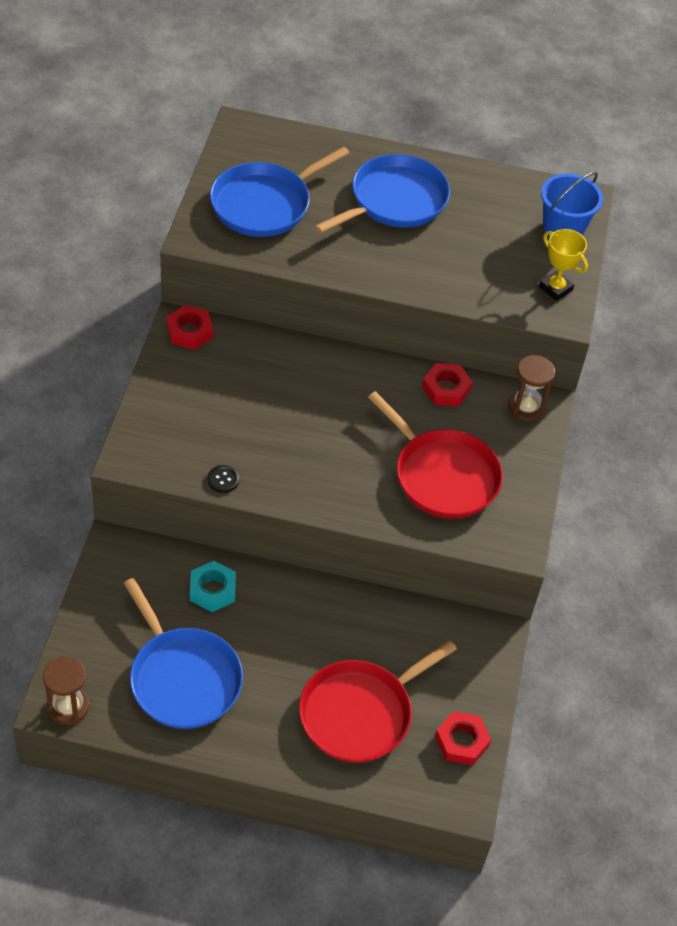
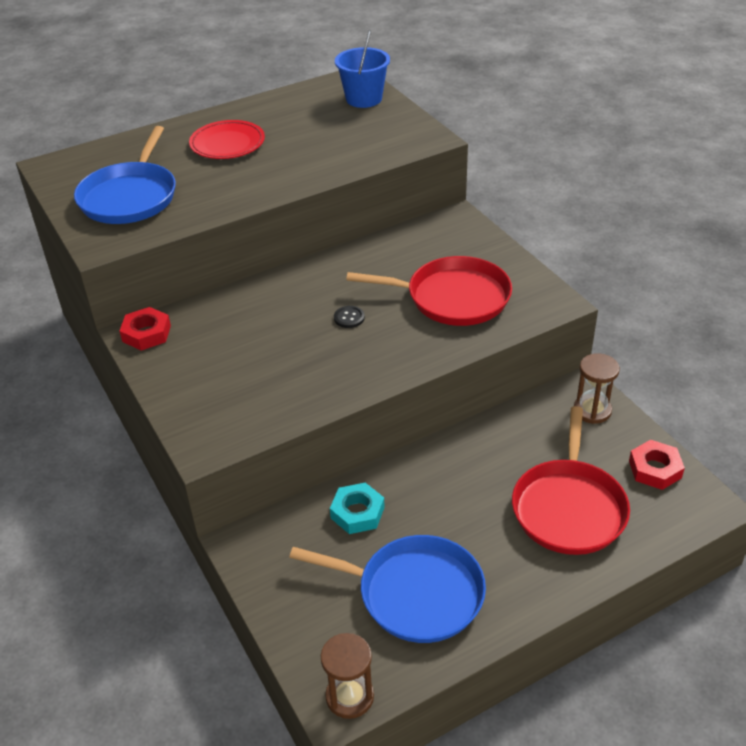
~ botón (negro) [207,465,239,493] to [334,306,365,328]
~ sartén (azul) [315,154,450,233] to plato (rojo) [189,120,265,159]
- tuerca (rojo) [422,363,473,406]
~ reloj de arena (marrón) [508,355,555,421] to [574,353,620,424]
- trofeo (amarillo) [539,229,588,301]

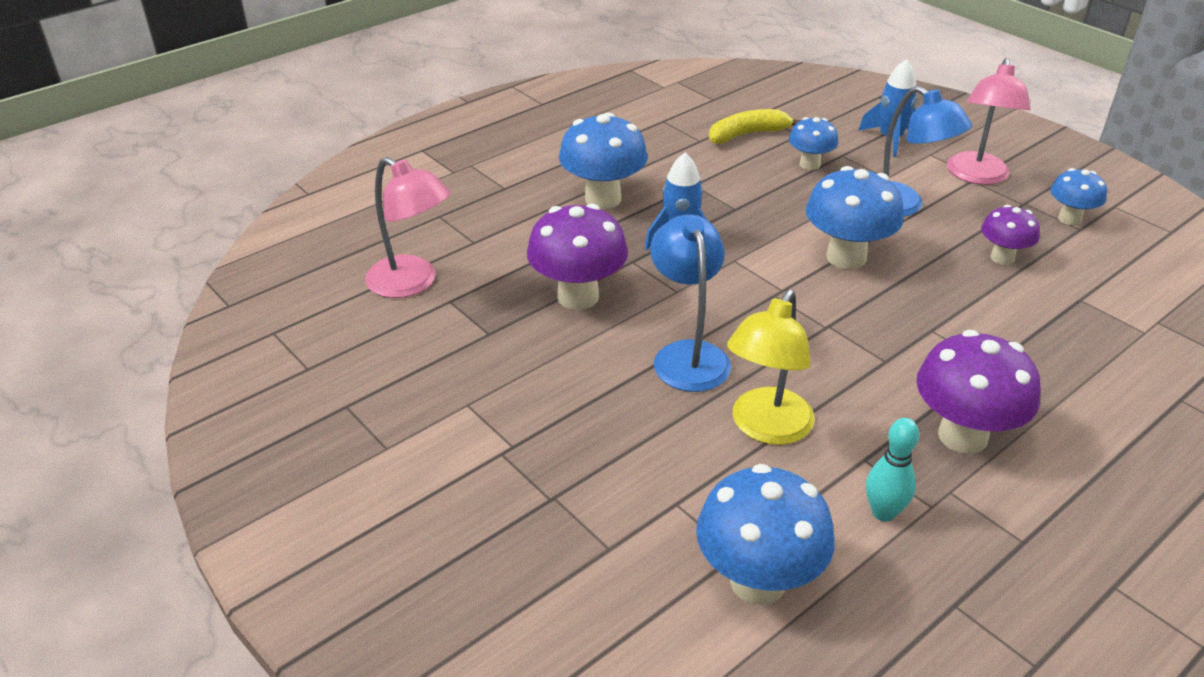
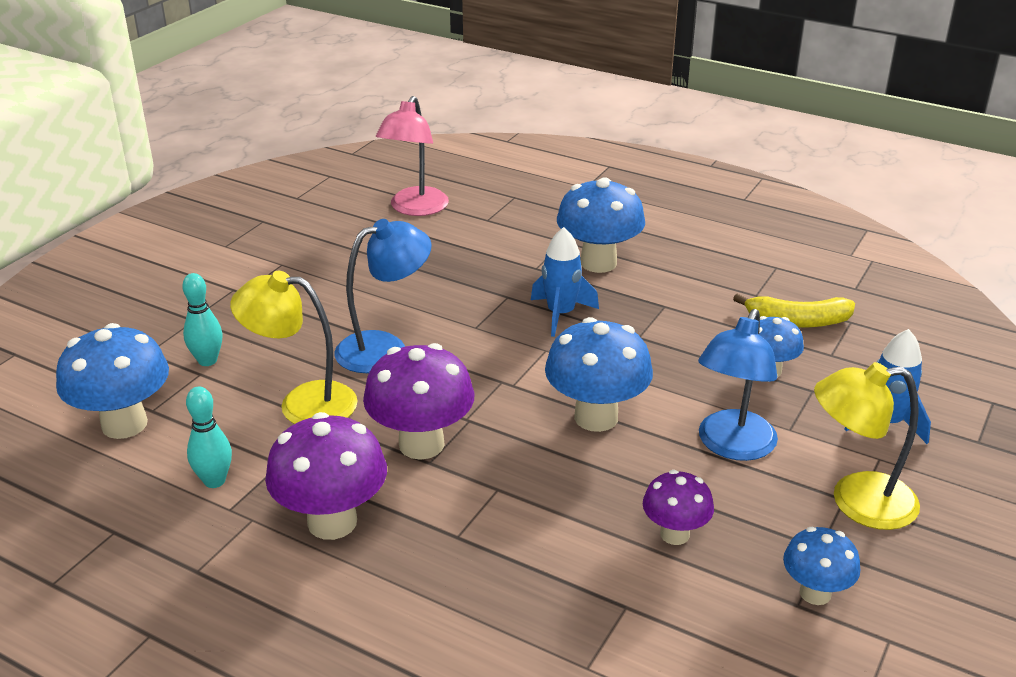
~ seta (morado) [527,203,628,310] to [363,343,474,460]
~ plátano (amarillo) [709,109,801,144] = [733,294,855,328] 135 degrees clockwise
~ lámpara (rosa) [947,58,1031,185] to lámpara (amarillo) [814,362,920,530]
+ bolo (turquesa) [182,273,223,366]

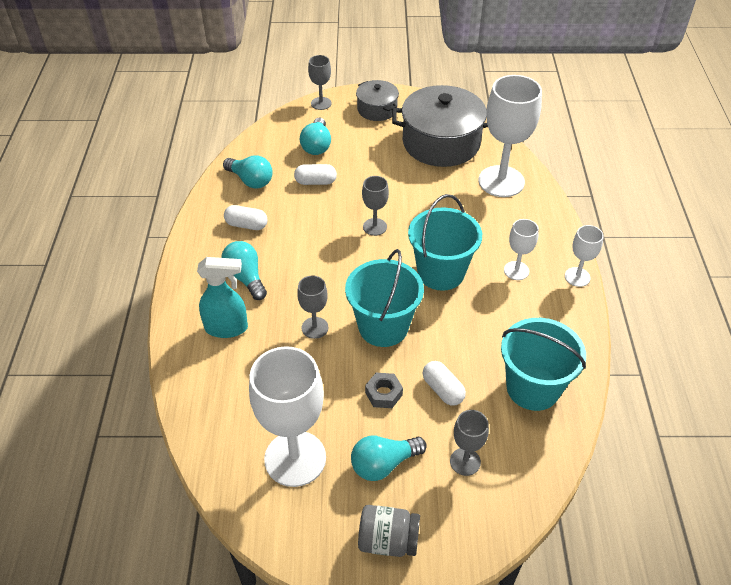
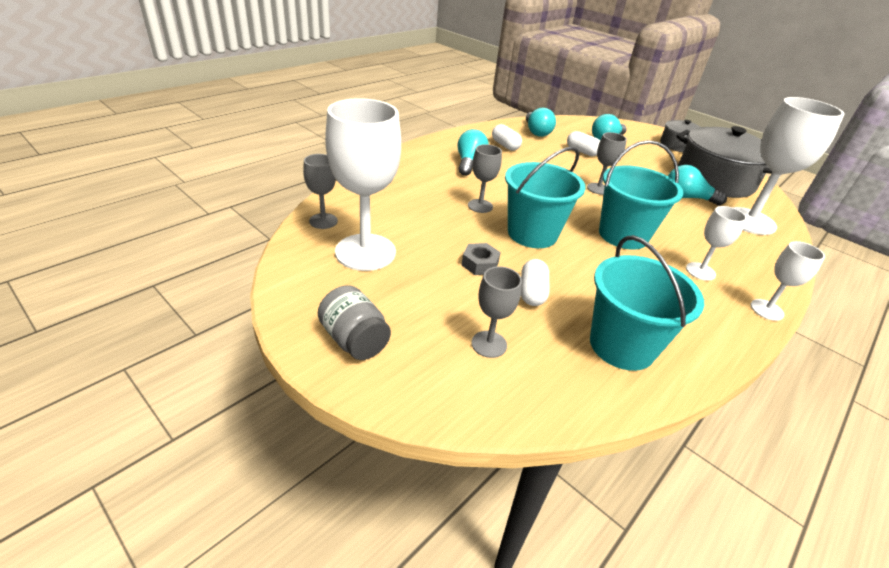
- pulverizador (turquesa) [197,257,248,338]
~ copa (gris) [308,55,332,110] to [303,154,338,229]
~ bombilla (turquesa) [351,436,427,481] to [668,165,727,205]

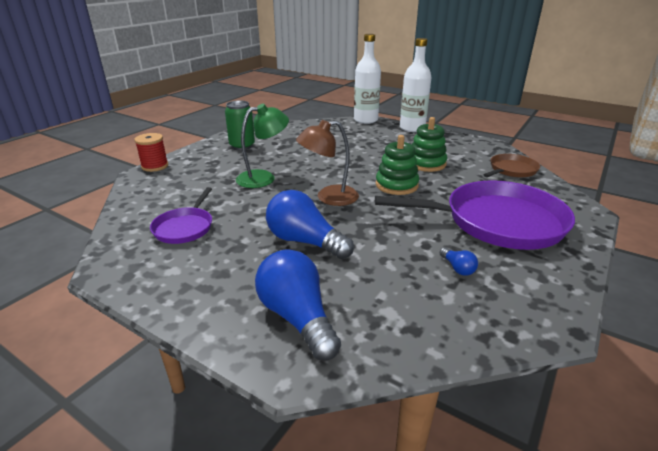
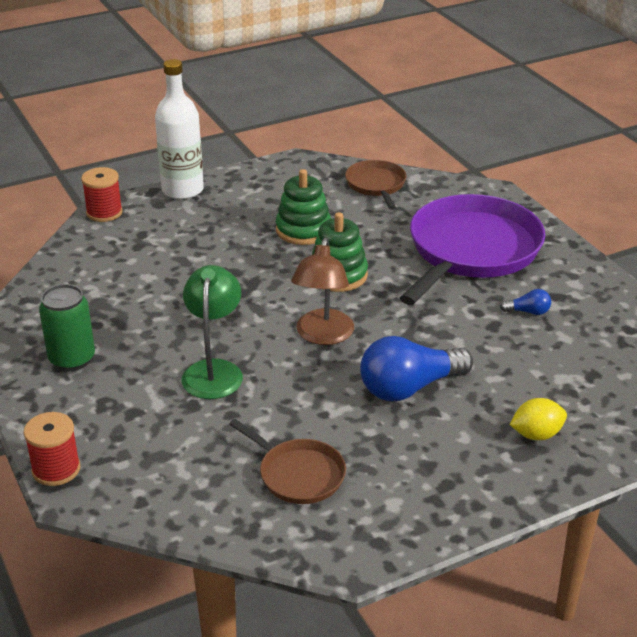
~ sartén (morado) [150,187,212,244] to sartén (marrón) [229,419,346,504]
~ bombilla (azul) [255,249,341,360] to limón (amarillo) [510,398,567,440]
~ botella (blanco) [354,34,381,124] to carrete (rojo) [81,167,123,222]

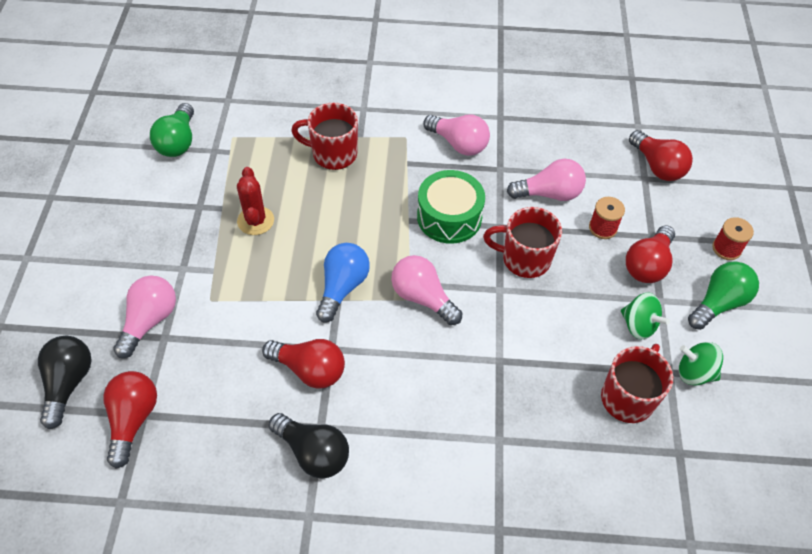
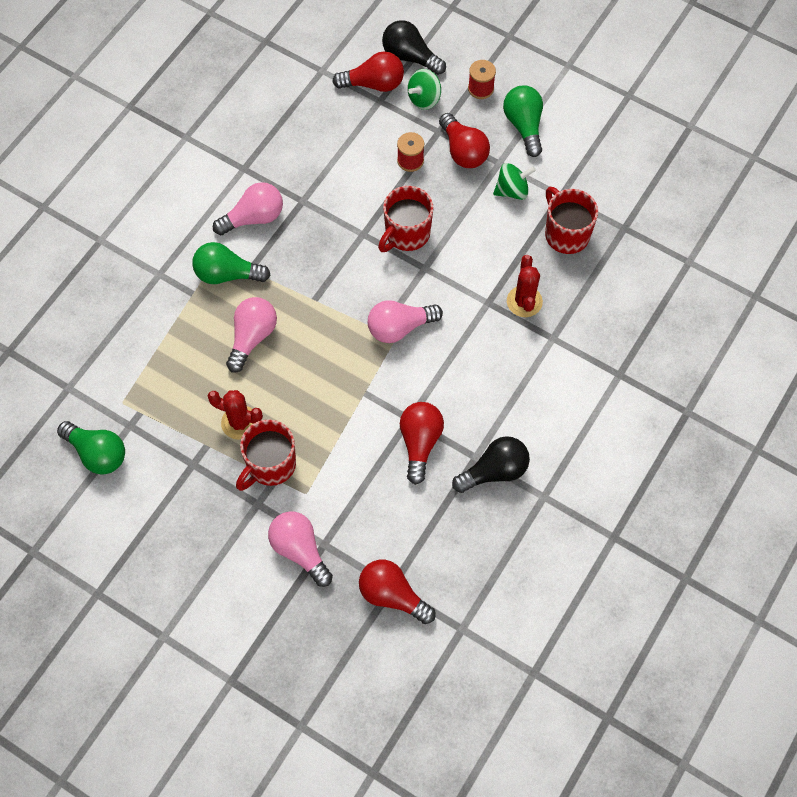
~ bombilla (negro) [38,336,91,429] to [382,20,446,75]
~ bombilla (rojo) [262,339,345,389] = [400,402,444,485] 45 degrees counterclockwise
~ taza (rojo) [291,103,358,170] to [236,419,296,491]
- bombilla (azul) [316,243,370,323]
- tambor (verde) [417,170,485,244]
~ bombilla (rosa) [507,159,586,201] to [226,297,277,372]
~ peonza (verde) [679,342,723,386] to [408,69,441,110]
+ bombilla (verde) [192,242,271,284]
+ cactus (rojo) [507,255,543,317]

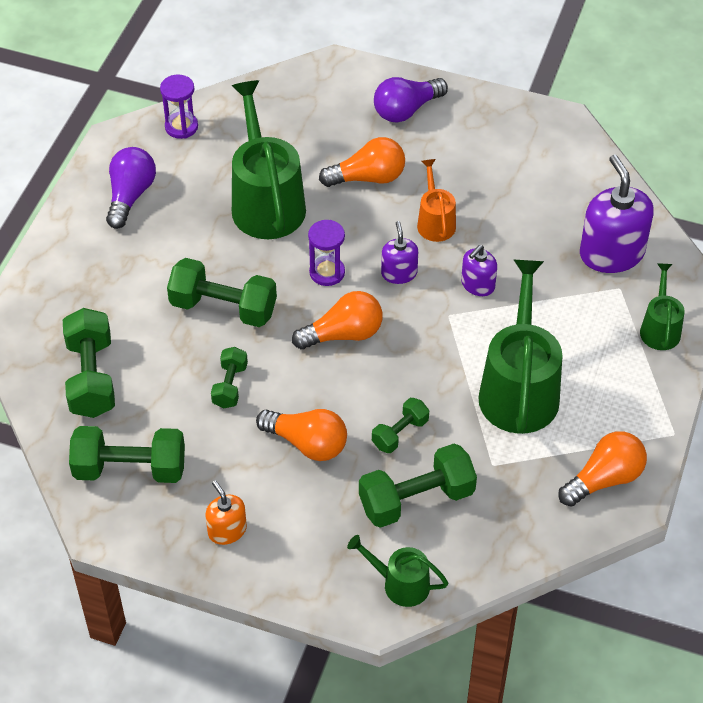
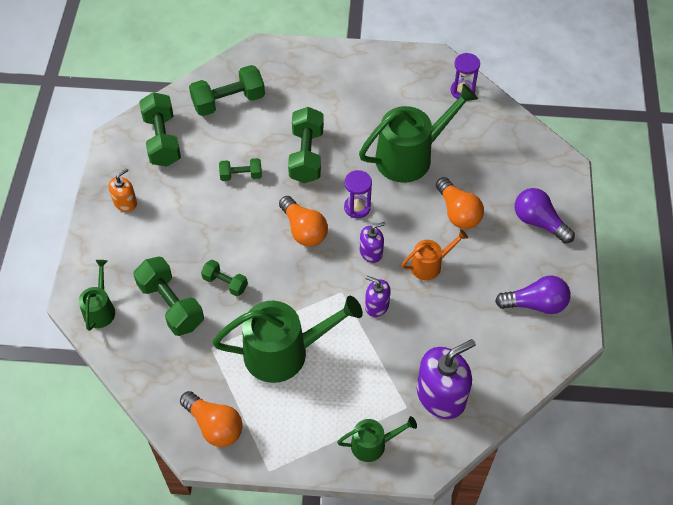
~ bombilla (morado) [106,147,156,229] to [495,276,570,314]
- bombilla (naranja) [256,409,347,461]

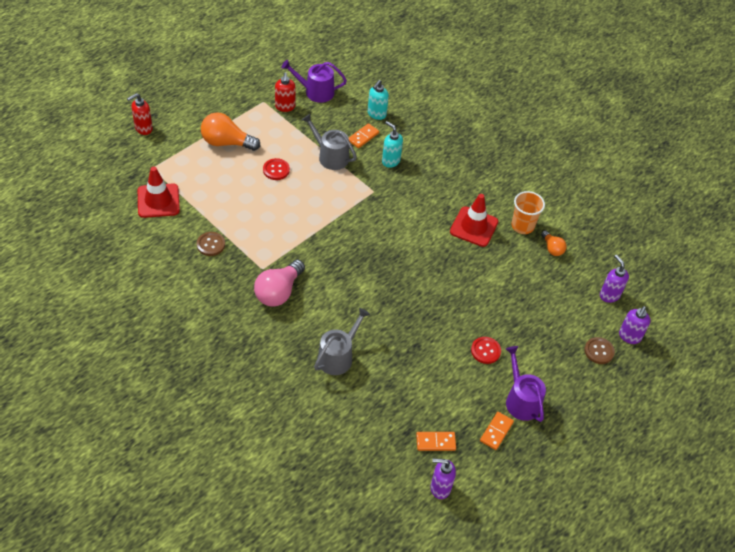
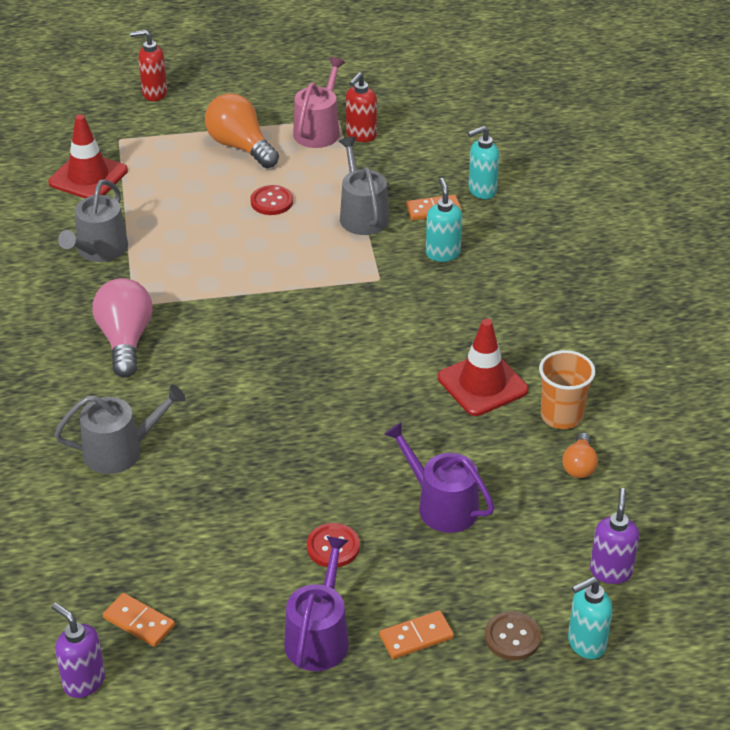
~ botón (marrón) [197,232,225,256] to regadera (gris) [58,179,128,262]
~ bombilla (rosa) [254,260,305,307] = [93,278,153,378] 105 degrees clockwise
~ regadera (morado) [281,60,347,103] to [384,422,495,533]
~ ficha de dominó (naranja) [480,412,514,450] to [379,610,454,659]
~ dispensador de jabón (morado) [619,306,651,344] to dispensador de jabón (turquesa) [568,577,613,659]
+ regadera (rosa) [293,57,345,148]

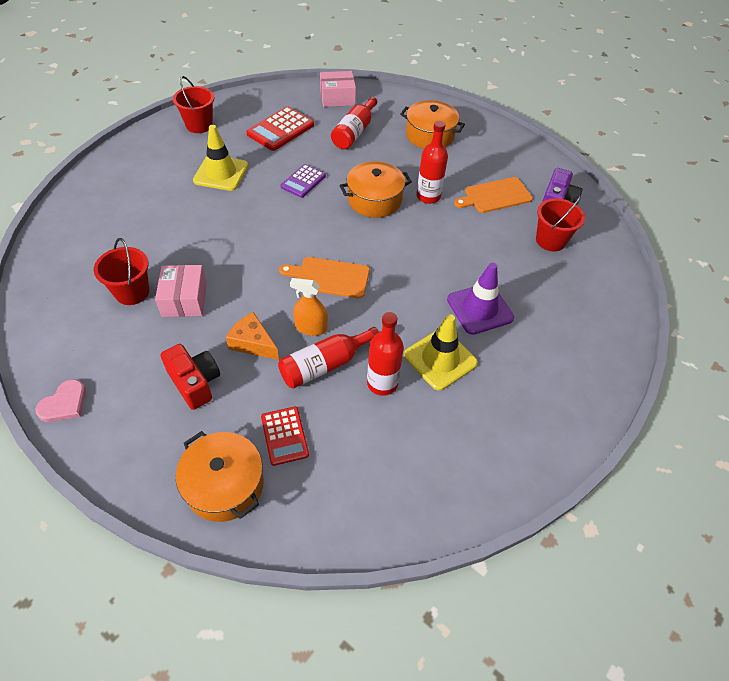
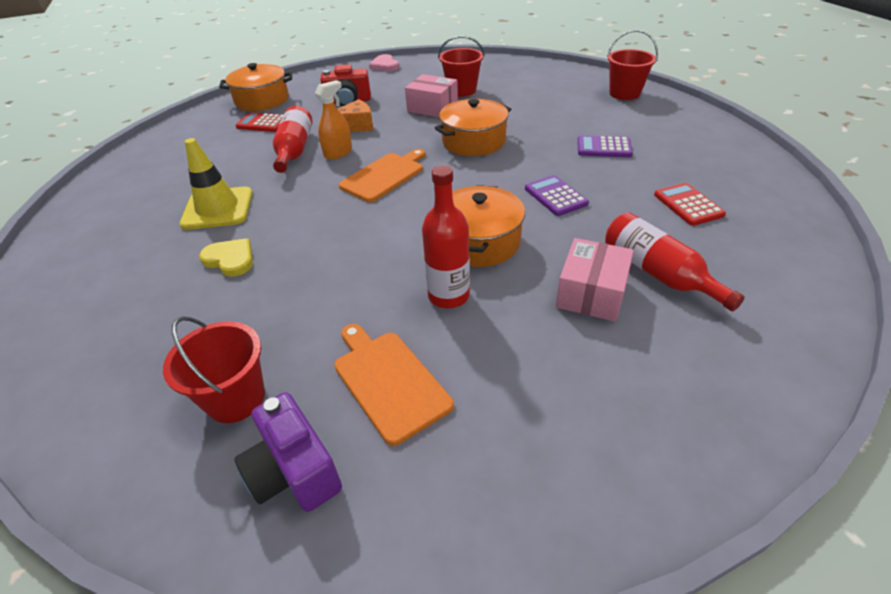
~ balde (rojo) [173,76,214,133] to [607,30,658,100]
~ cono de tráfico (amarillo) [193,125,248,191] to calculadora (morado) [577,135,633,157]
~ calculadora (rojo) [246,107,314,151] = [654,183,726,226] x0.65
~ caja (rosa) [320,71,356,107] to [556,238,634,322]
- botella (rojo) [367,312,404,396]
~ olla (naranja) [400,100,465,149] to [435,99,511,156]
~ cono de tráfico (morado) [447,263,514,335] to corazón (amarillo) [199,238,253,277]
~ tabla de cortar (naranja) [454,177,533,213] = [334,324,454,446] 45 degrees counterclockwise

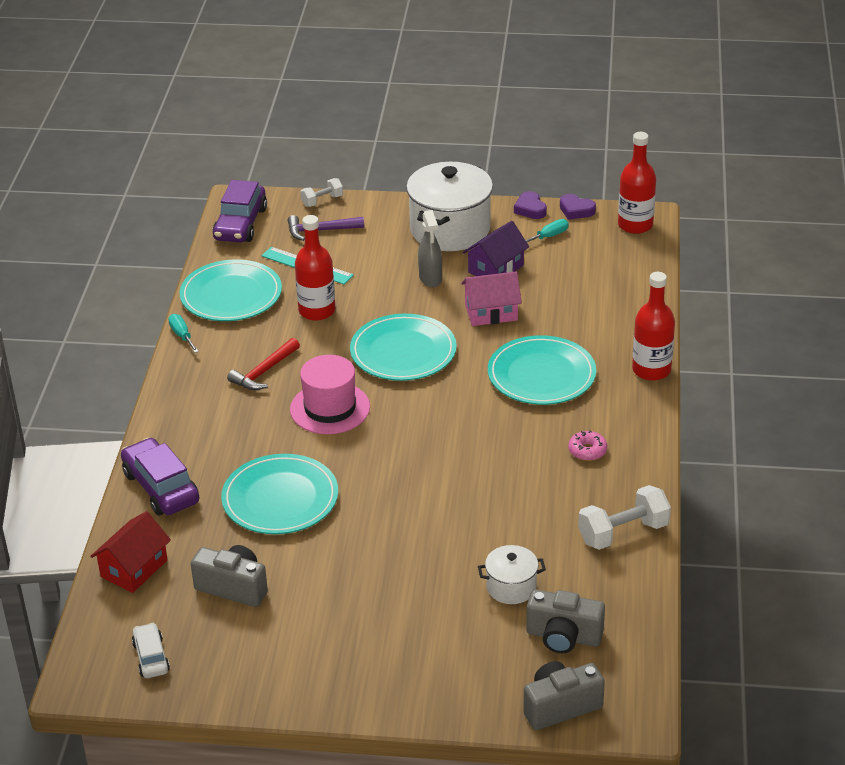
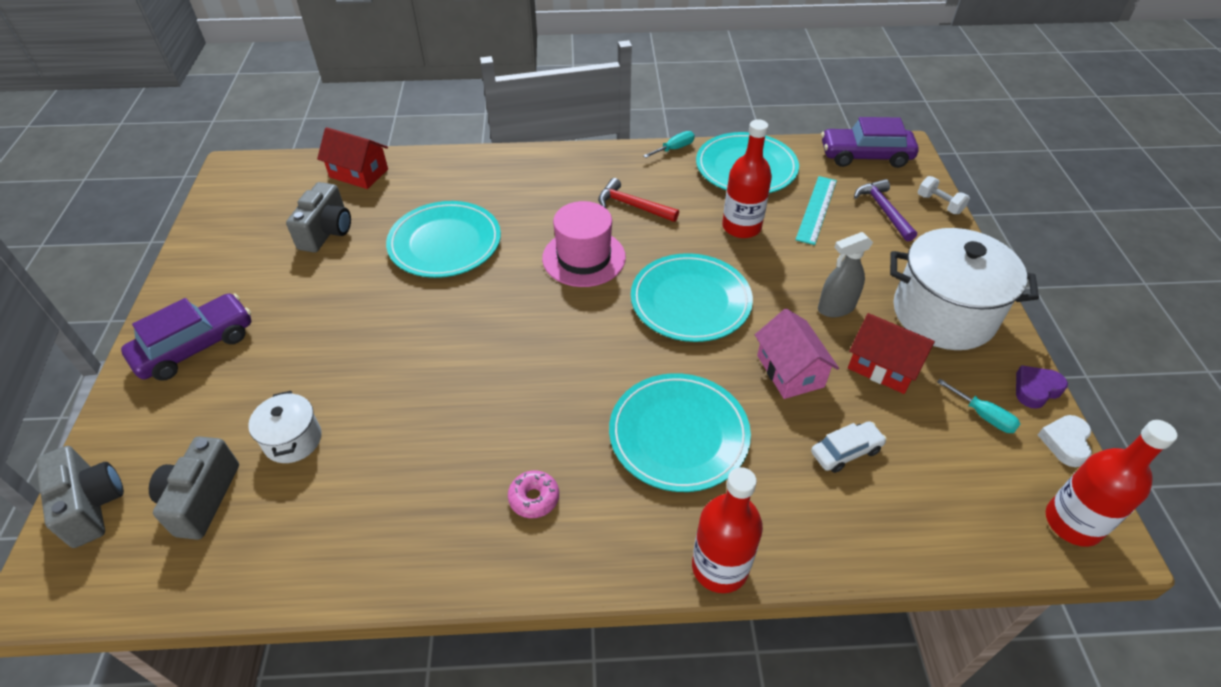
~ coche (morado) [121,438,199,515] to [121,293,251,381]
~ coche (blanco) [132,623,170,678] to [811,421,887,473]
~ casa (morado) [463,221,529,276] to casa (rojo) [848,313,935,394]
~ corazón (morado) [560,194,596,220] to corazón (blanco) [1038,415,1092,467]
- mancuerna (blanco) [578,485,671,550]

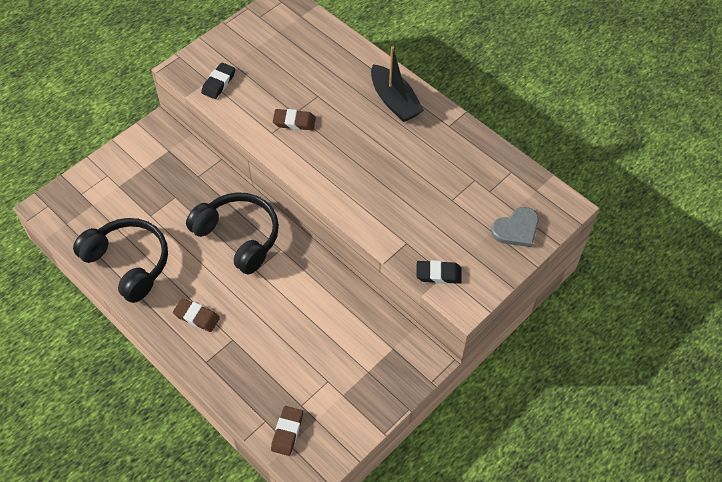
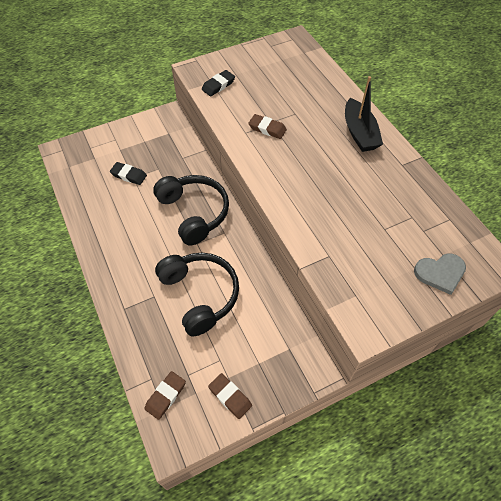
~ auriculares (negro) [73,218,168,303] to [155,253,239,336]
~ goma de borrar (marrón) [173,298,220,332] to [208,373,252,419]
~ goma de borrar (negro) [416,260,462,284] to [110,162,147,185]

